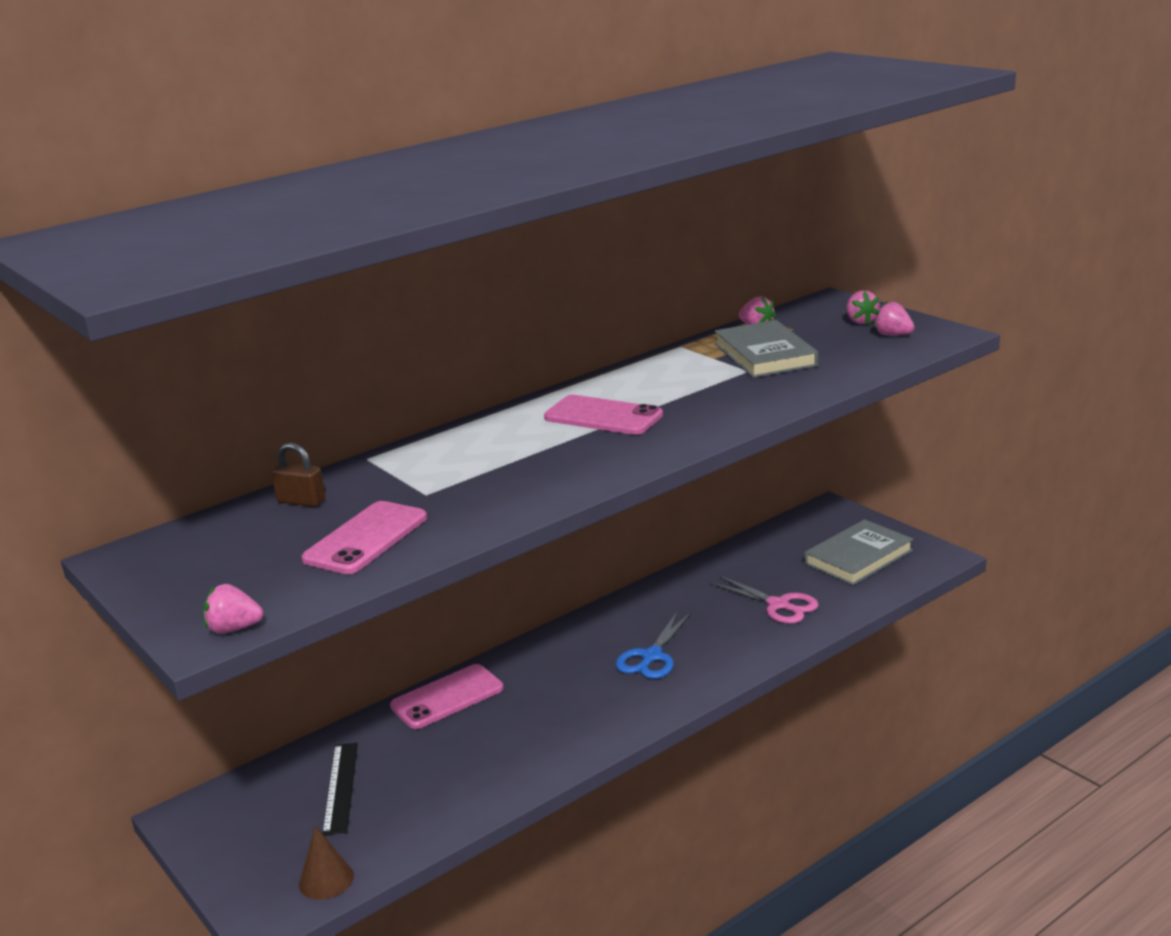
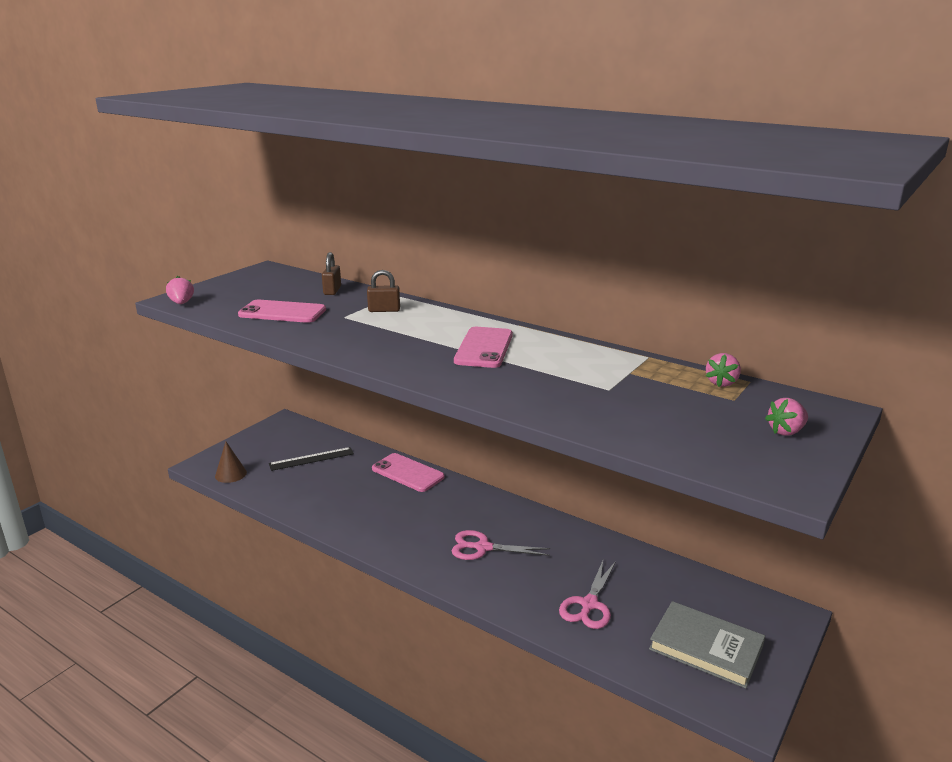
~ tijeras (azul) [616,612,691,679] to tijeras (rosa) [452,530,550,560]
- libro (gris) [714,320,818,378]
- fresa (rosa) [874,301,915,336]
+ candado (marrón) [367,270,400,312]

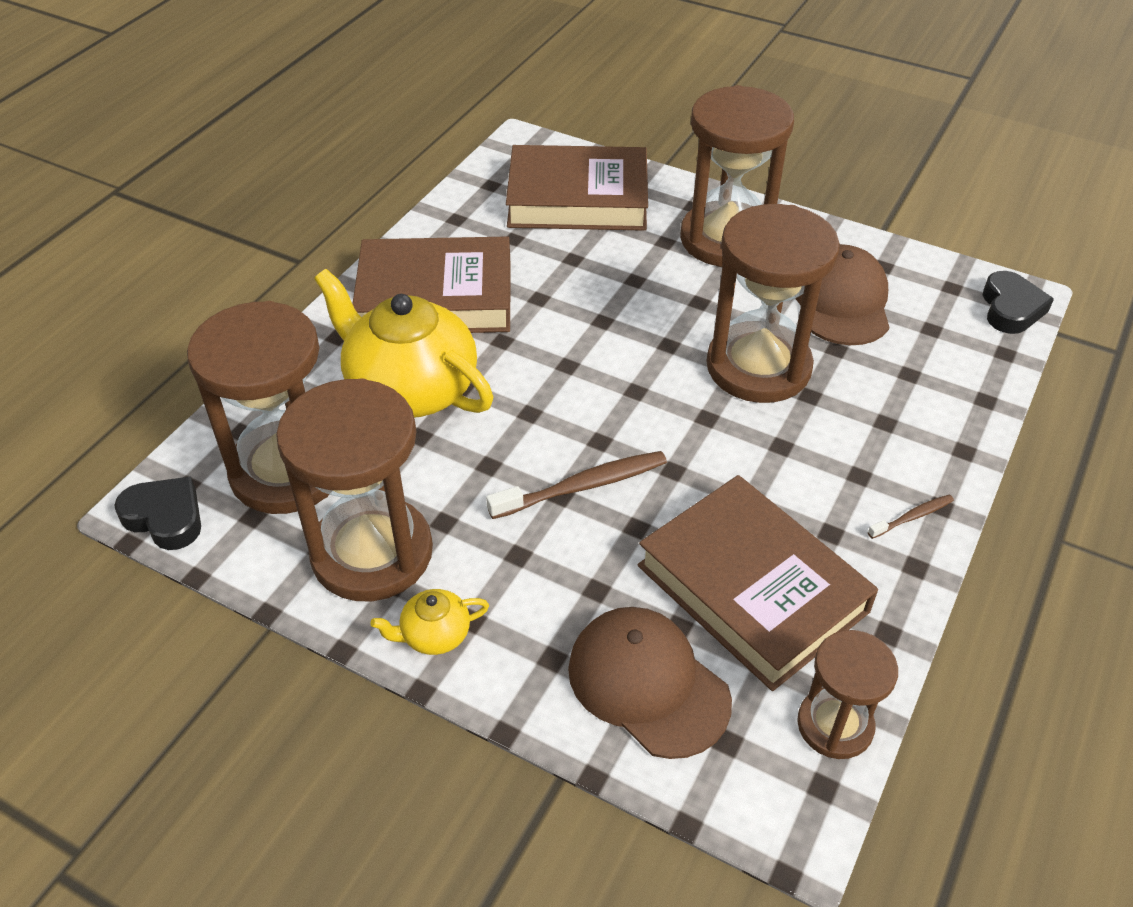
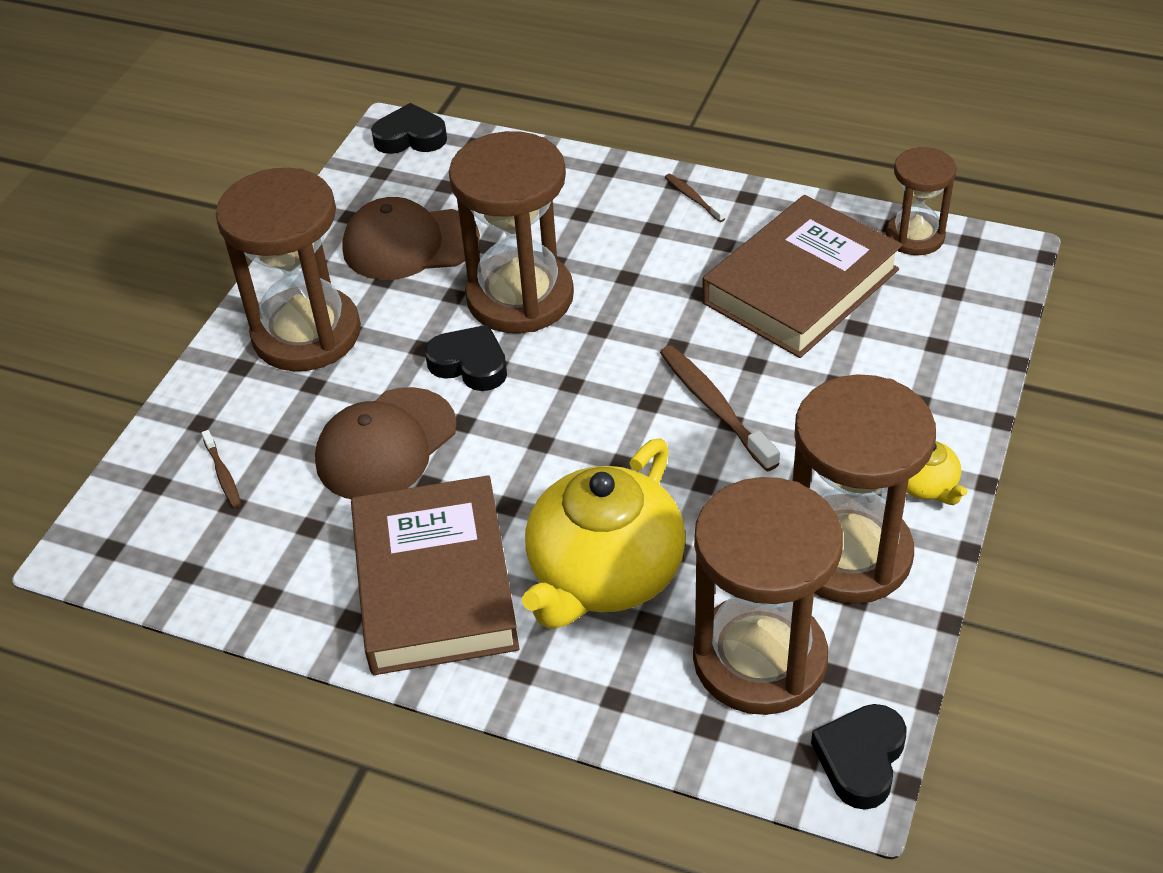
~ libro (marrón) [506,145,648,231] to cepillo de dientes (marrón) [202,430,241,508]
~ gorra (marrón) [568,607,732,759] to [315,387,457,499]
+ corazón (negro) [425,325,507,391]

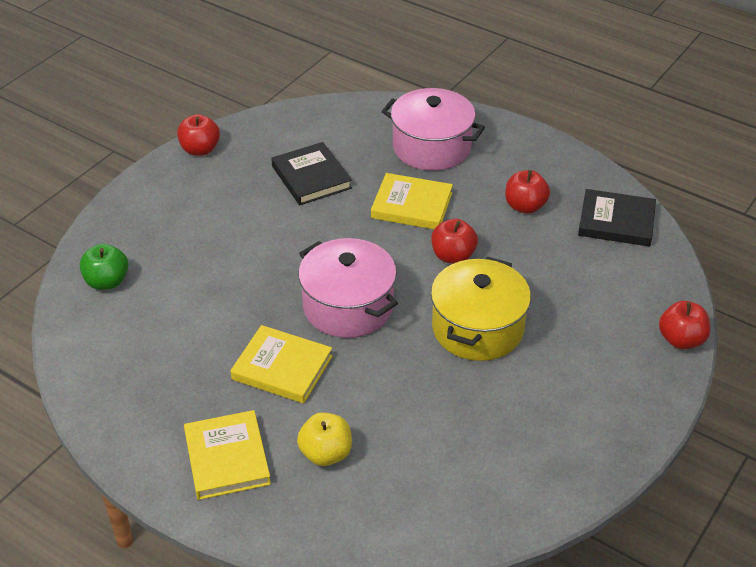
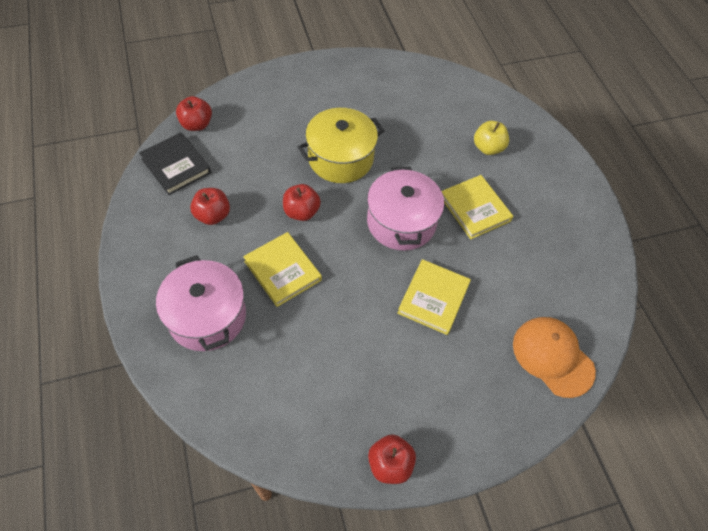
~ manzana (verde) [80,244,129,290] to gorra (naranja) [513,317,596,398]
~ libro (amarillo) [184,410,271,500] to [397,259,471,335]
- libro (negro) [271,142,352,205]
~ manzana (rojo) [659,301,710,349] to [176,96,212,131]

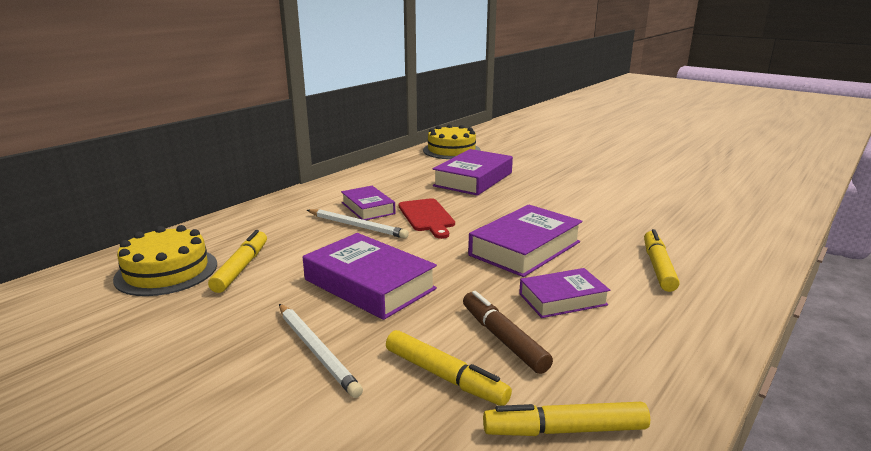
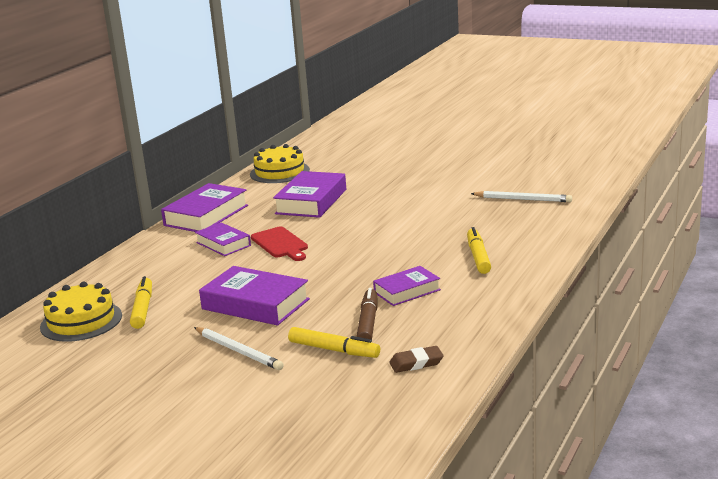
~ lápiz (blanco) [307,209,409,238] to [471,191,572,202]
~ rotulador (marrón) [463,291,553,374] = [356,288,378,340] 45 degrees clockwise
~ libro (morado) [468,204,583,277] to [161,183,248,232]
~ rotulador (amarillo) [483,402,650,436] to goma de borrar (marrón) [389,346,444,373]

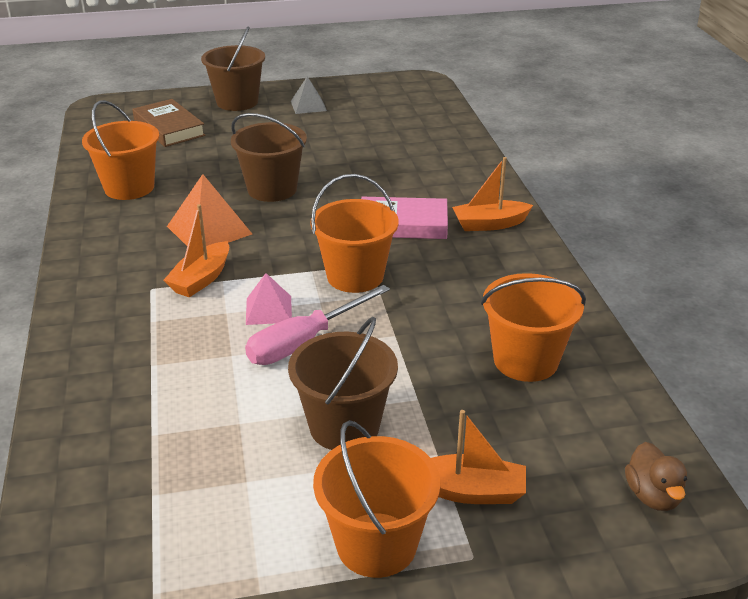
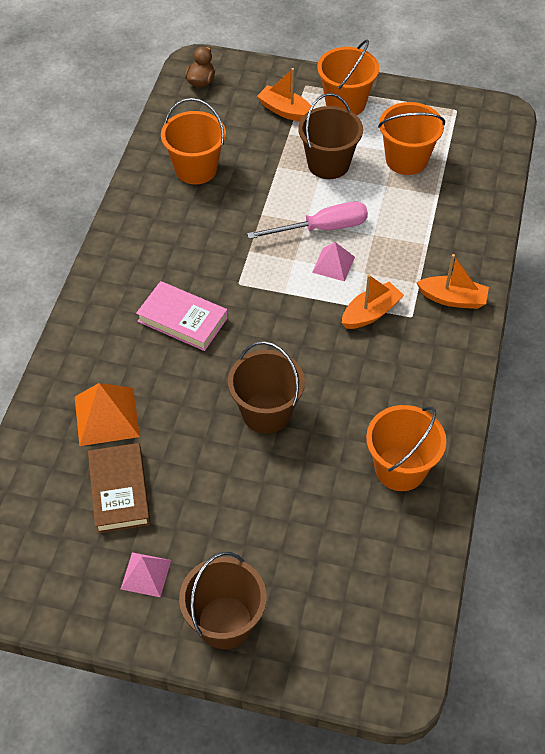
~ libro (marrón) [132,99,206,147] to [88,443,150,533]
~ pirámide (naranja) [167,174,252,246] to [75,383,140,446]
~ pirámide (gris) [291,76,327,114] to pirámide (rosa) [121,552,171,597]
~ balde (naranja) [310,174,399,293] to [378,102,445,175]
~ barco (naranja) [452,157,533,231] to [416,254,489,309]

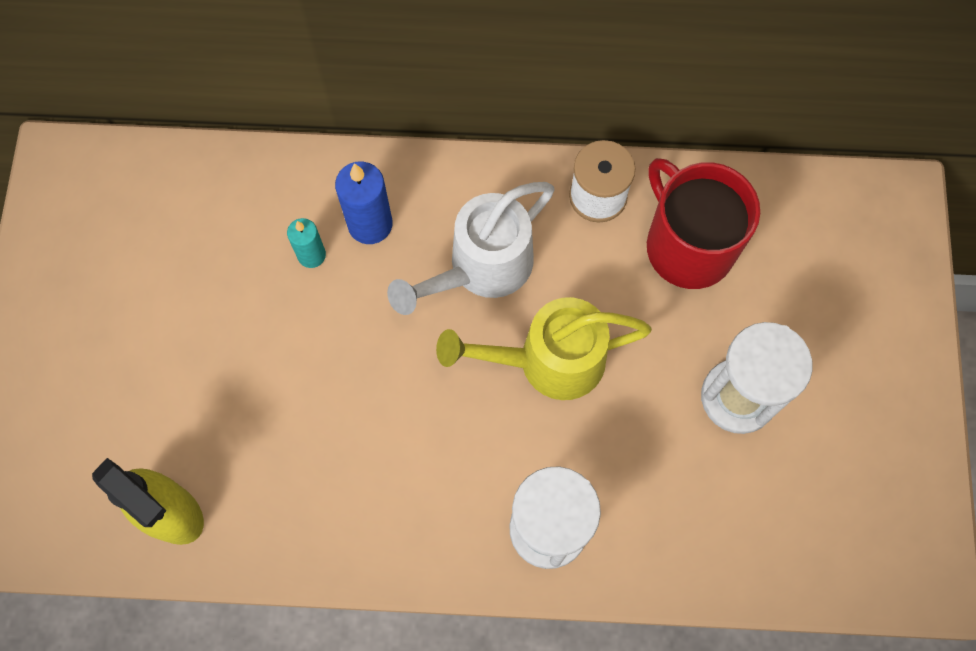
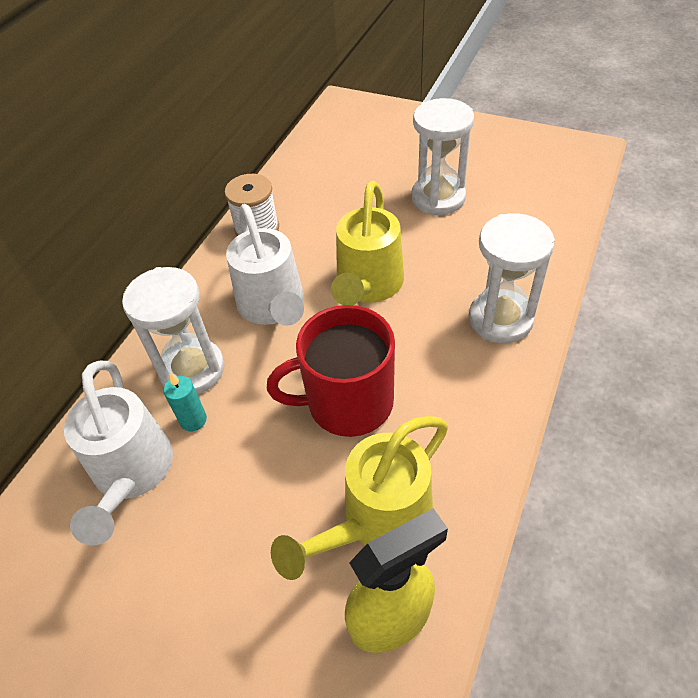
~ vela (azul) [335,161,392,244] to reloj de arena (blanco) [122,267,224,394]
~ taza (rojo) [647,158,760,289] to [267,305,395,437]
+ regadera (blanco) [64,361,173,546]
+ regadera (amarillo) [271,416,448,580]

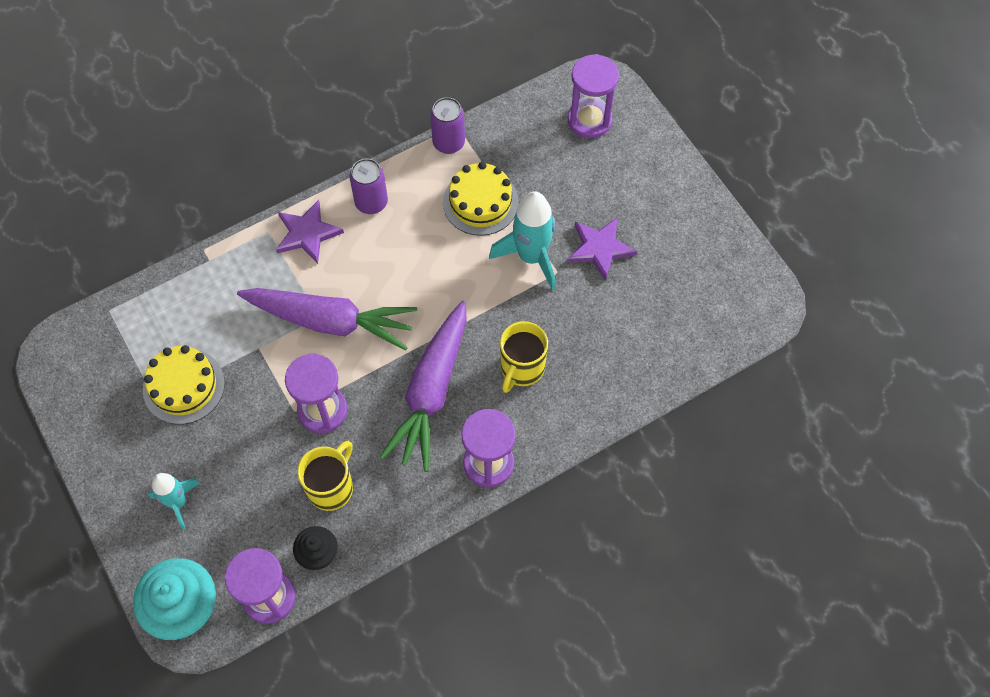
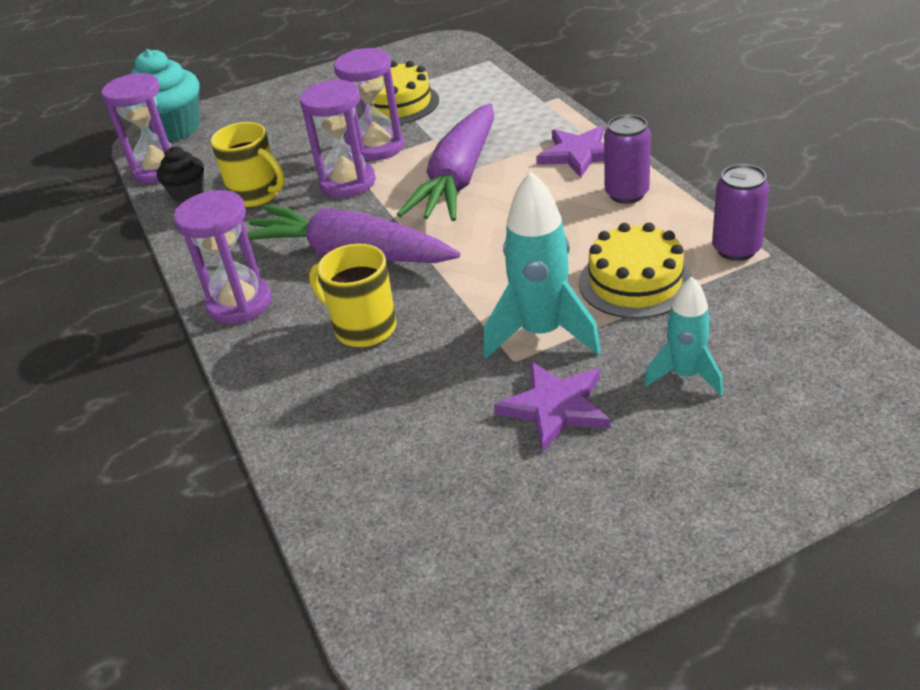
~ cohete (turquesa) [148,473,200,530] to [644,276,723,396]
~ reloj de arena (morado) [568,54,619,138] to [334,48,404,161]

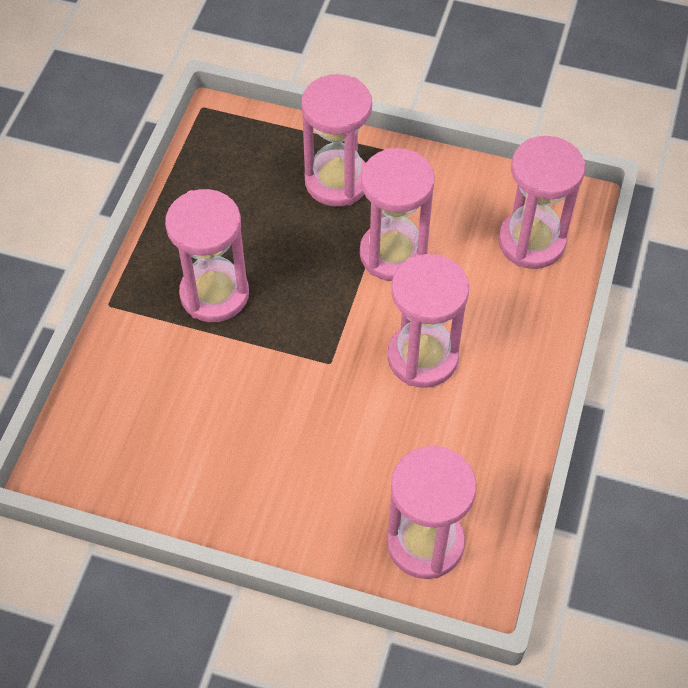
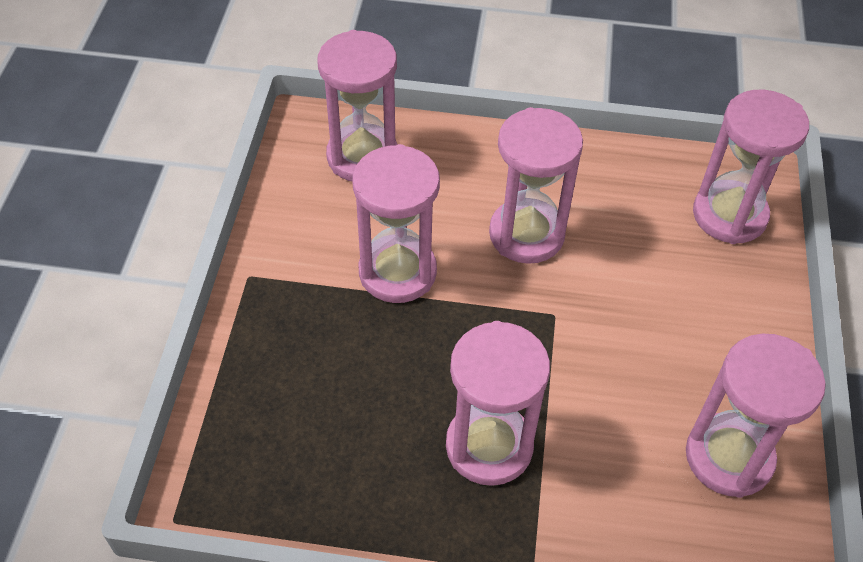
~ reloj de arena (rosa) [301,74,372,207] to [686,334,826,498]

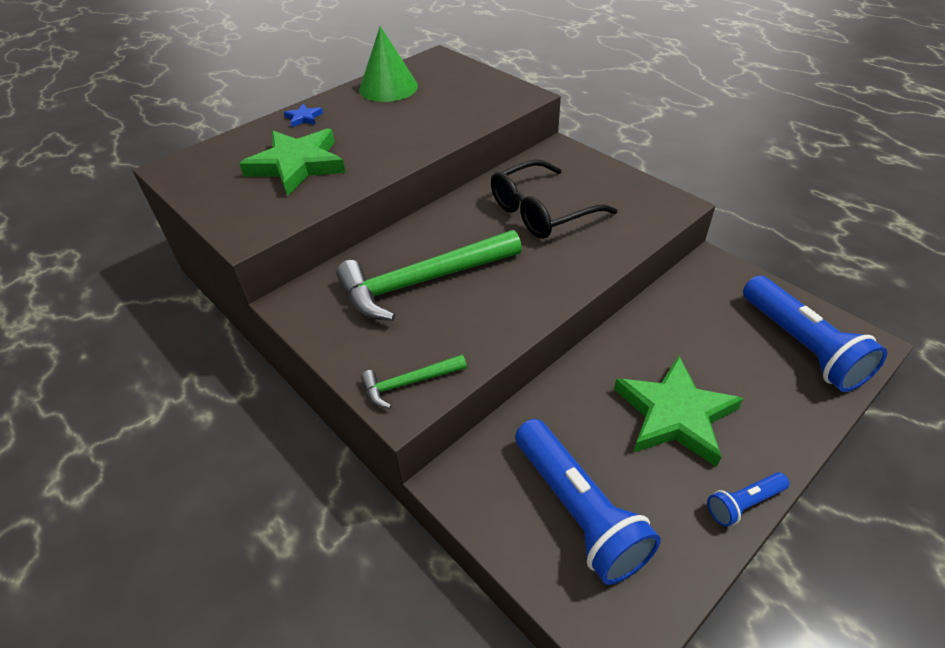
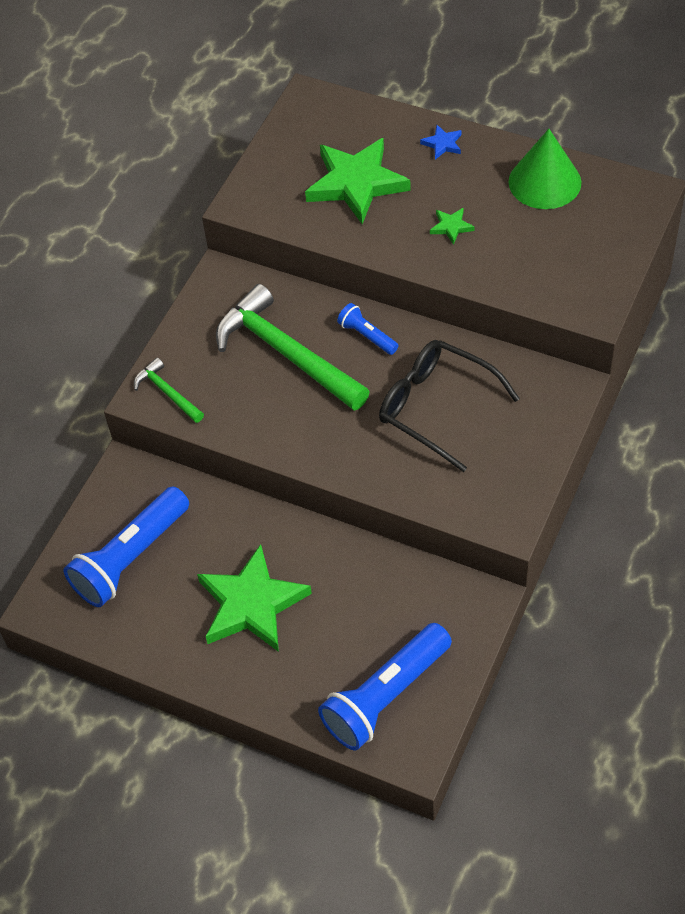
~ lámpara de mano (azul) [707,472,790,527] to [337,303,399,355]
+ estrella (verde) [430,208,475,245]

